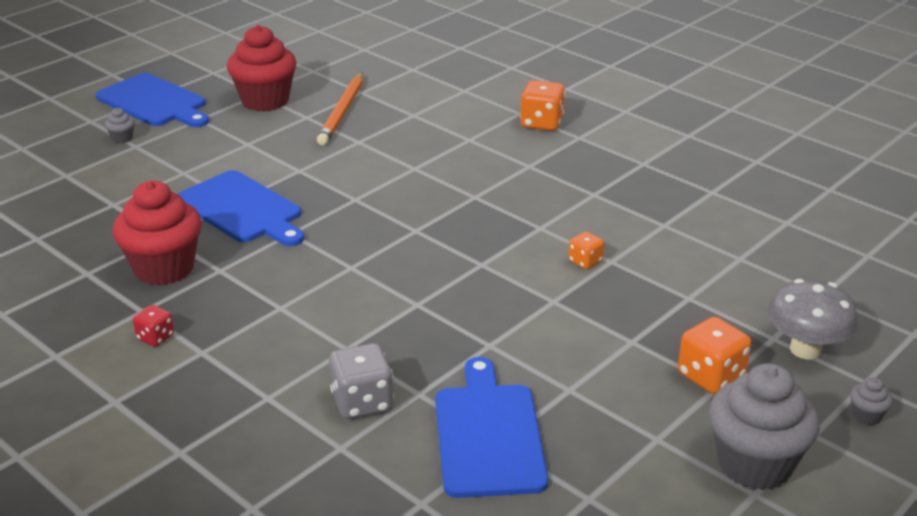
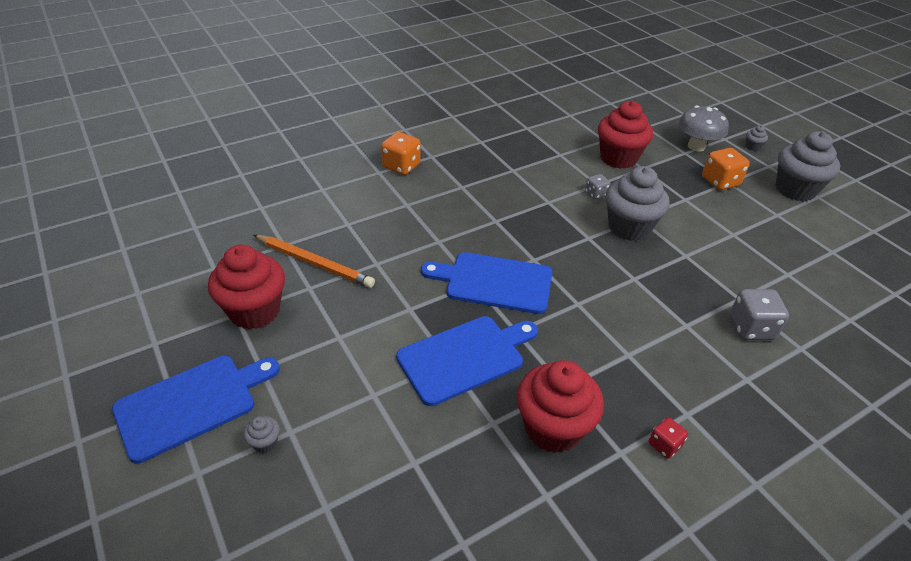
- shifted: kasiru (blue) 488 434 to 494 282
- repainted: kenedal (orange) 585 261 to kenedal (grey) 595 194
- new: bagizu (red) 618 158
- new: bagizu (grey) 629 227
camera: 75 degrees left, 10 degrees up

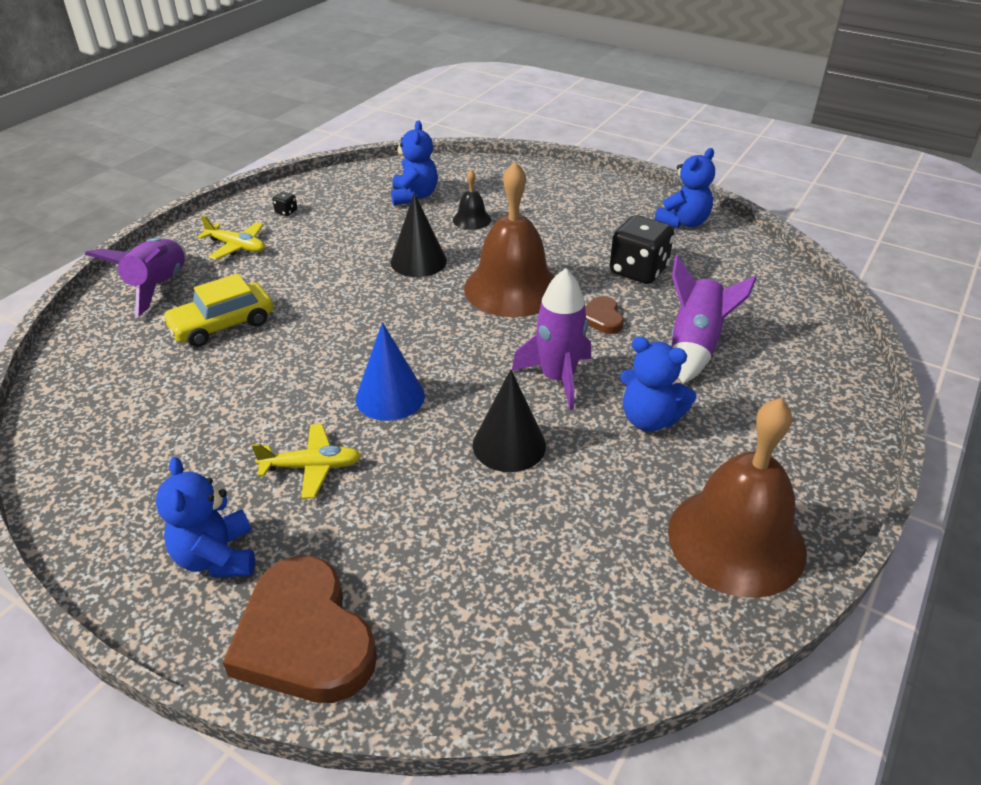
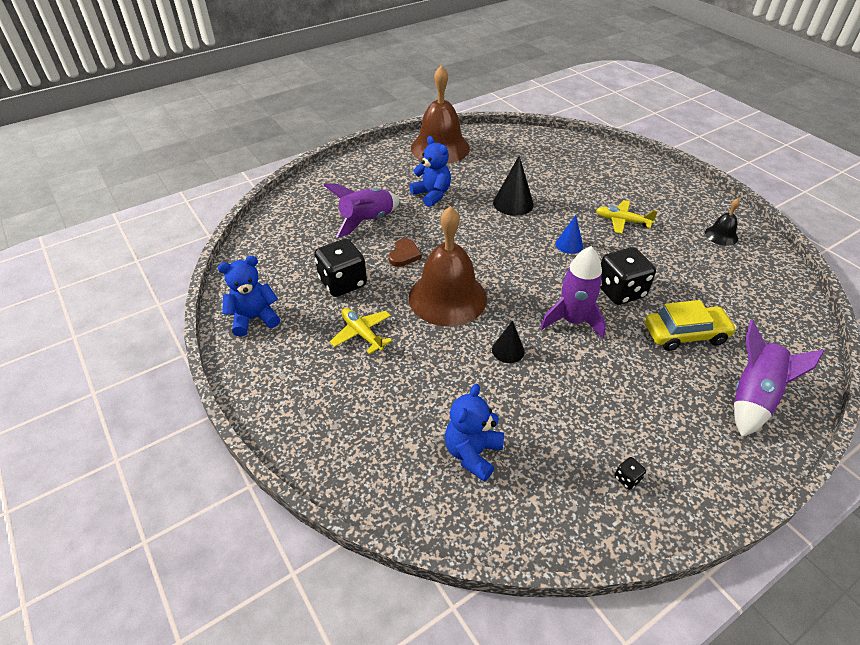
- shifted: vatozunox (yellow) 237 247 to 362 334
- scaled: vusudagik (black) 418 261 = 508 350 x0.63
- shifted: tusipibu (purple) 557 378 to 572 320
- scaled: vusudagik (blue) 390 397 = 569 244 x0.63
- new: kenedal (black) 620 291
- shifted: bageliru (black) 471 219 to 721 235
- gone: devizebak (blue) 217 557
- gone: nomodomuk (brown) 304 637
camera: 155 degrees left, 5 degrees up

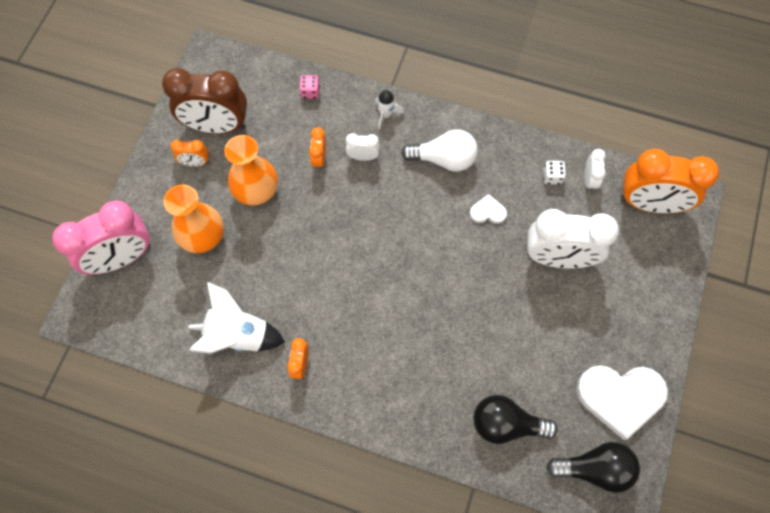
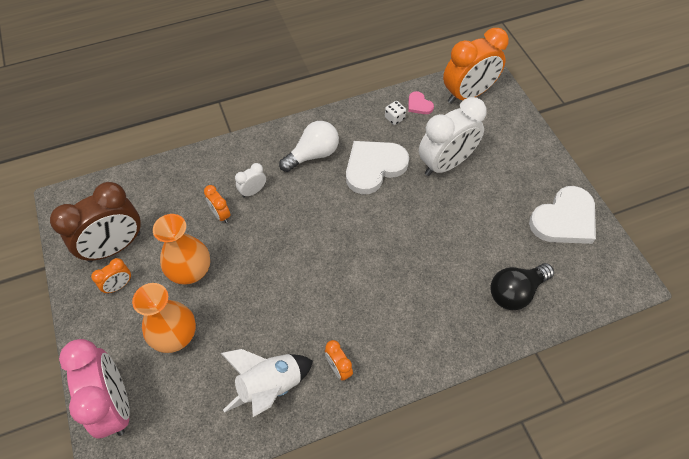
- rotated: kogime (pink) 122 258 = 115 404 45 degrees counterclockwise
- scaled: nomodomuk (white) 487 212 = 374 167 x2.18
- swapped: kogime (white) 589 180 to nomodomuk (pink) 419 105
- gone: kenedal (pink) 310 92
- gone: tusipibu (white) 386 115
- gone: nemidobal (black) 595 469
camera: 40 degrees left, 10 degrees down

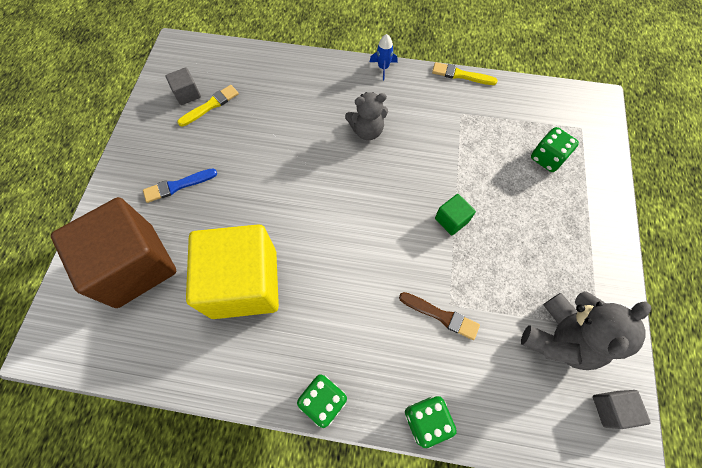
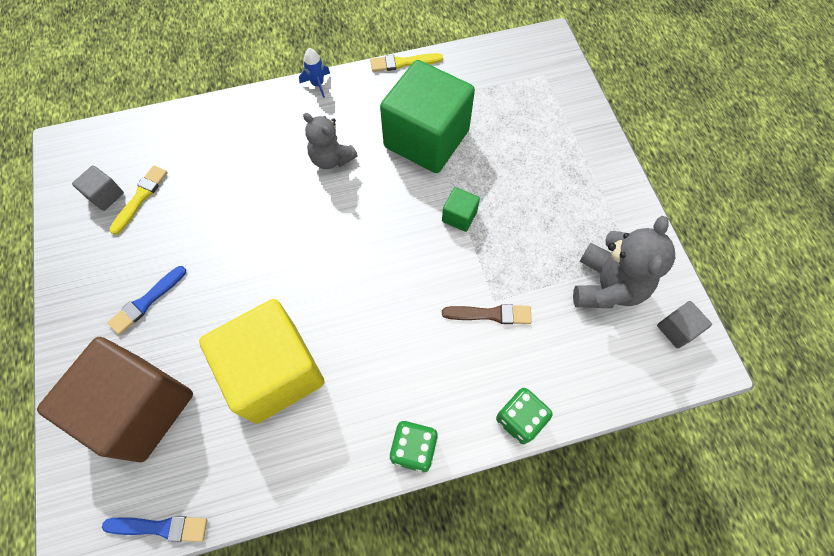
- new: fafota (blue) 160 527
- rotated: devizebak (grey) 367 131 = 331 158 75 degrees clockwise
- new: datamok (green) 426 139
- gone: kenedal (green) 547 158
camera: 25 degrees left, 0 degrees up

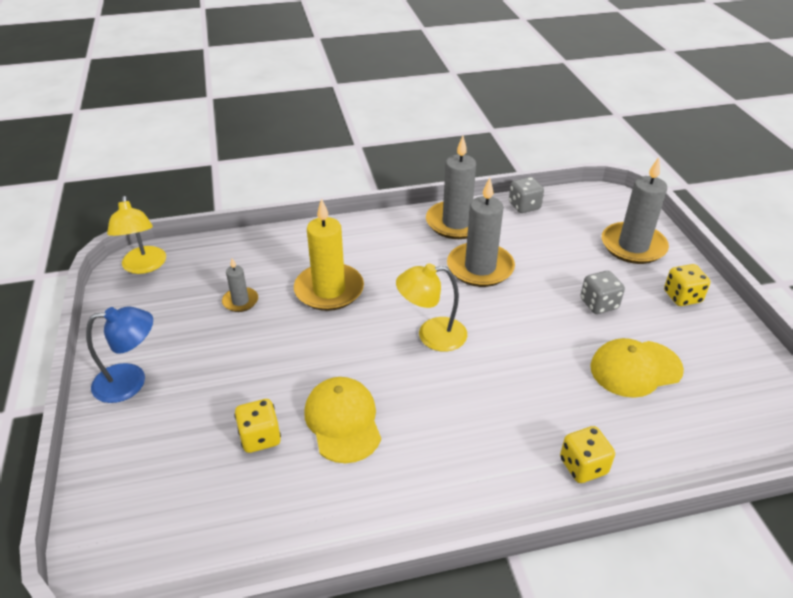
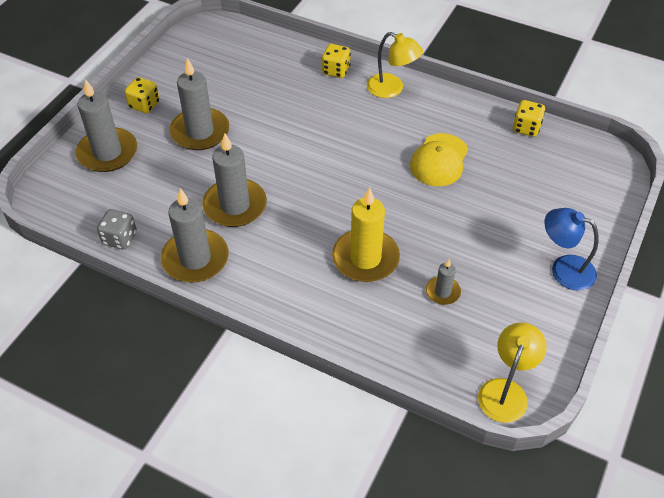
- swapped: kenedal (grey) 598 304 to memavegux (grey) 200 132
- shifted: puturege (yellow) 431 335 to 392 89
- shifted: kenedal (yellow) 260 437 to 526 128
- gone: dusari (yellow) 635 368
camera: 140 degrees left, 10 degrees up

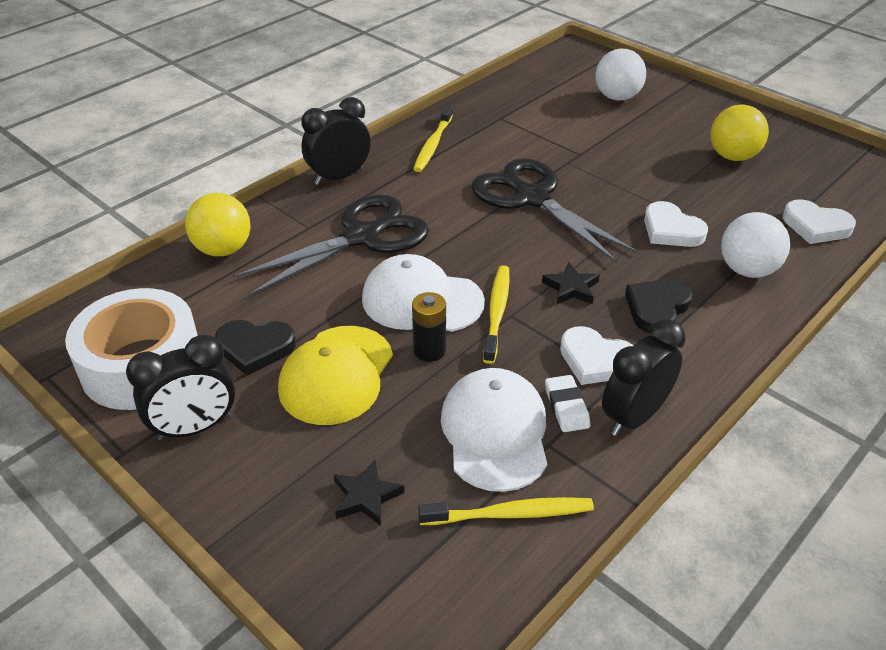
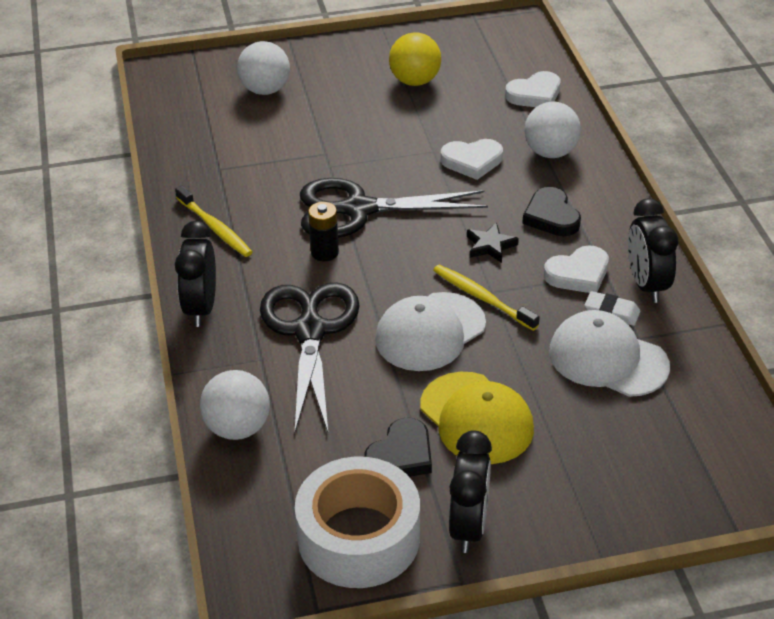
- repainted: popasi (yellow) 223 249 to popasi (white) 238 428
- shifted: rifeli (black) 429 350 to 324 252
- gone: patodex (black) 366 496
- gone: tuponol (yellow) 510 514
camera: 55 degrees left, 0 degrees up

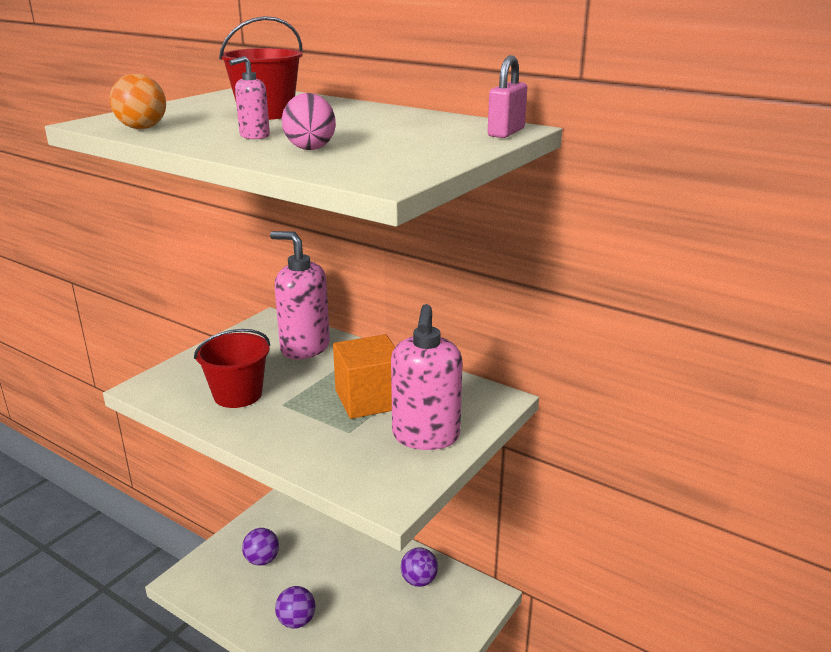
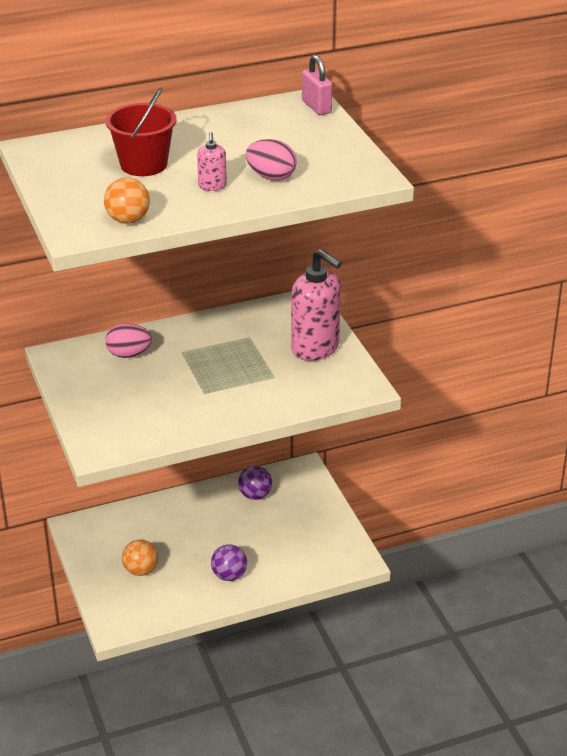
- swapped: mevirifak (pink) 304 348 to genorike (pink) 129 354
- repainted: popasi (purple) 262 560 to popasi (orange) 141 570
- gone: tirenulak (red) 238 395
- gone: datamok (orange) 369 399
camera: 55 degrees left, 10 degrees up

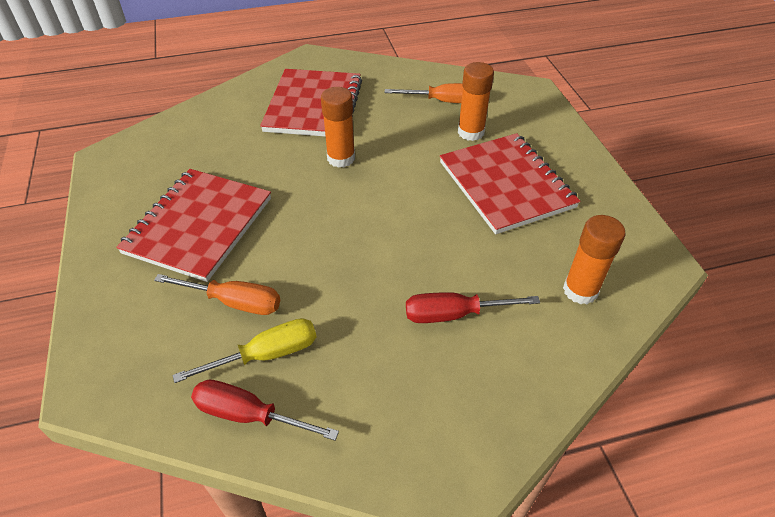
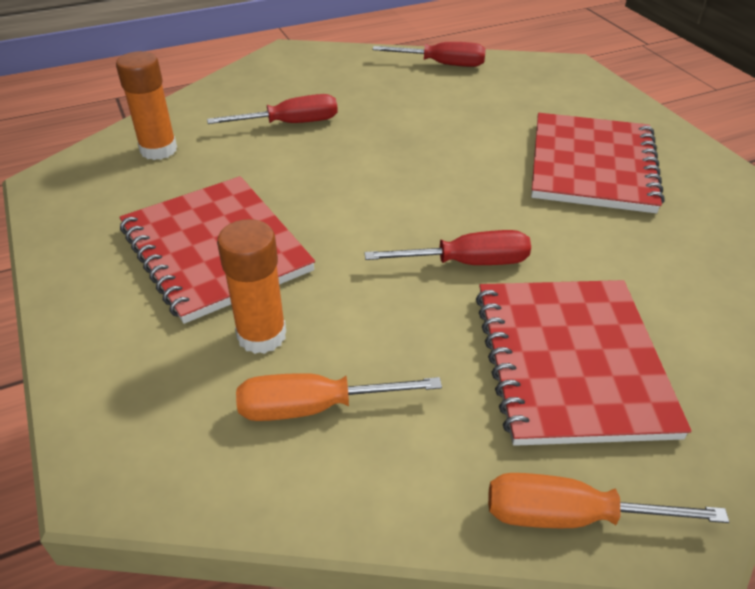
- swapped: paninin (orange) 341 158 to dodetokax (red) 468 263
- shifted: dodetokax (orange) 235 302 to 568 516
- gone: dodetokax (yellow) 267 354
camera: 170 degrees right, 5 degrees down

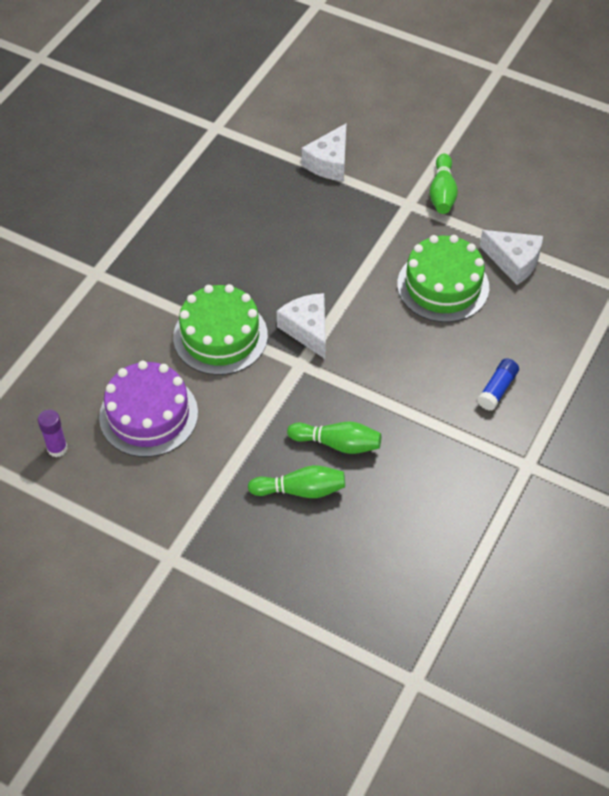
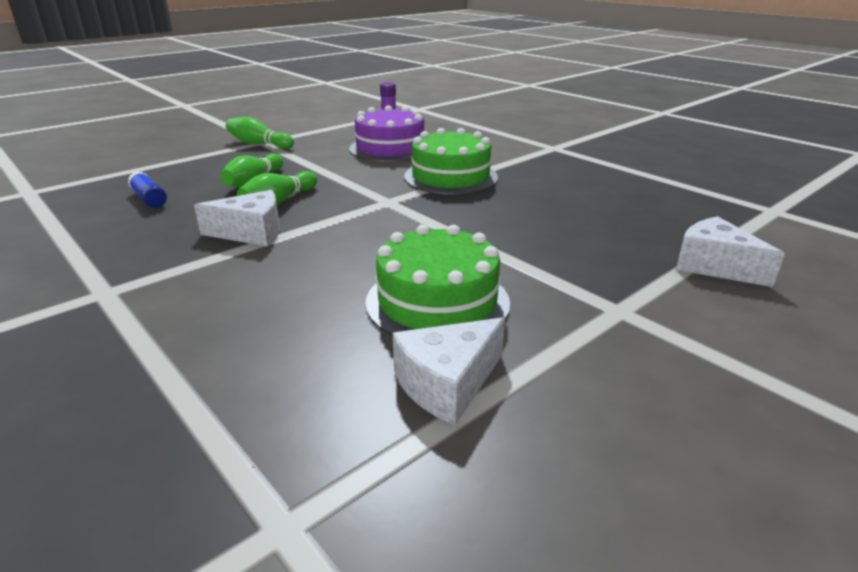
- shifted: paninin (blue) 497 389 to 149 199
- shifted: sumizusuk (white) 307 329 to 251 232
- shifted: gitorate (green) 442 193 to 259 144
camera: 110 degrees right, 25 degrees down

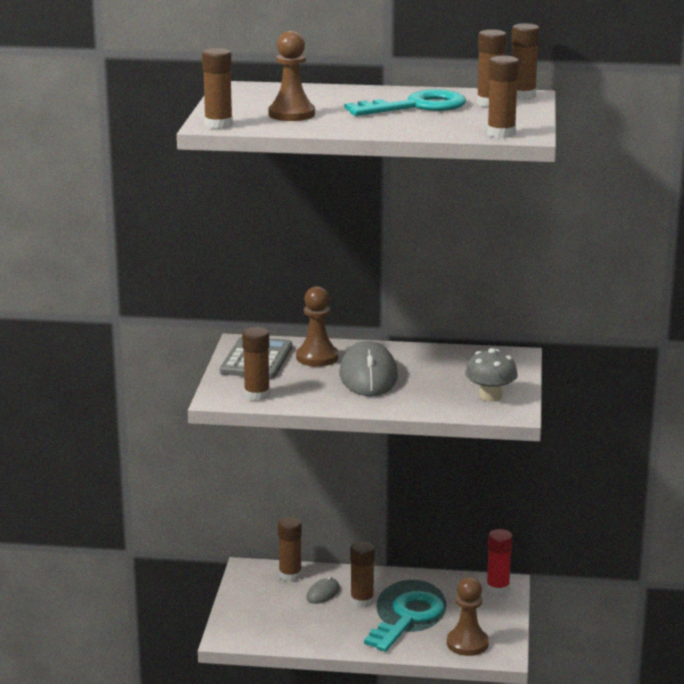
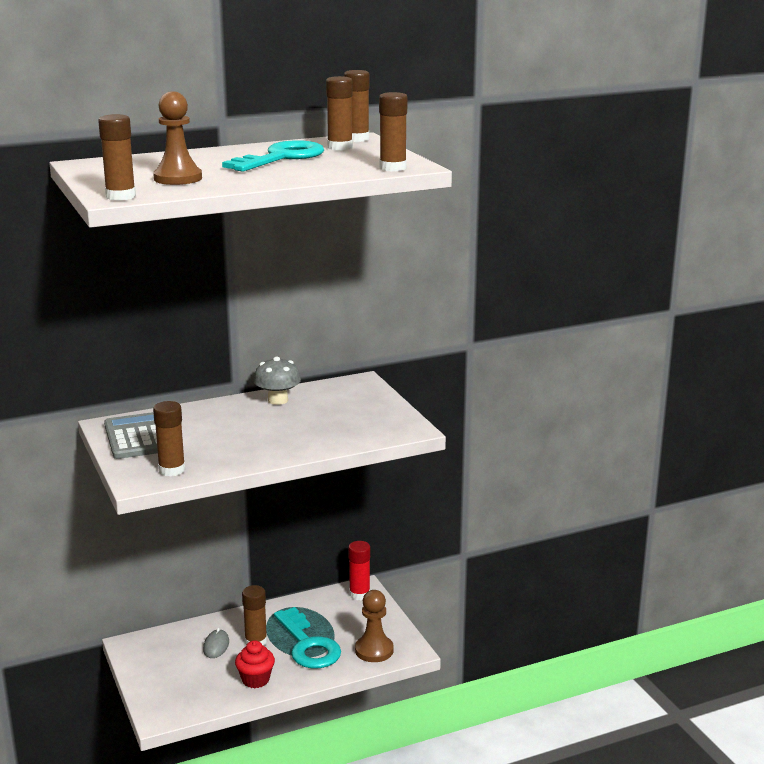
- new: bagizu (red) 255 680
- shifted: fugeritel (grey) 490 396 to 278 400
- rotated: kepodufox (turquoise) 408 619 = 308 645 150 degrees clockwise
- gone: paninin (brown) 290 575
- gone: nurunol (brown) 317 357
- gone: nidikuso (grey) 368 376
camera: 30 degrees left, 0 degrees up

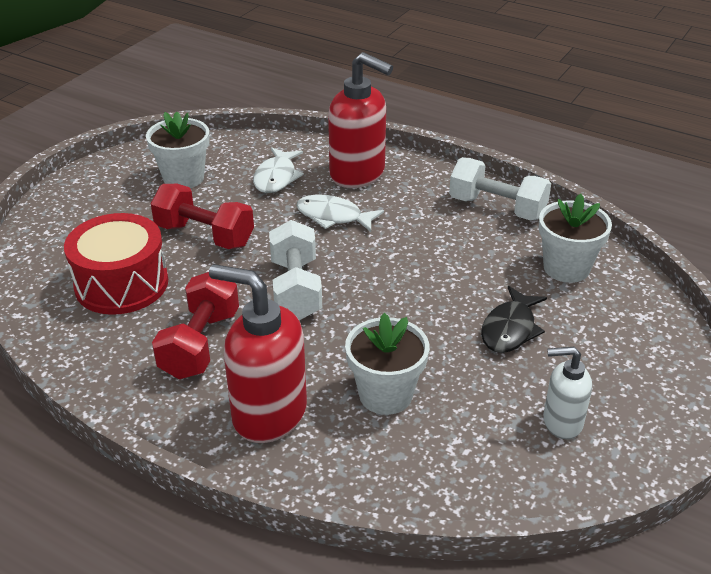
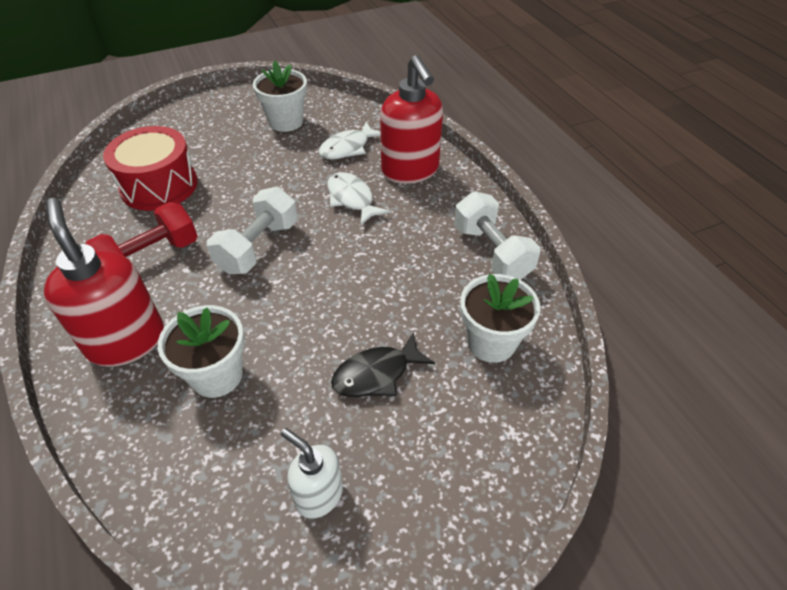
- gone: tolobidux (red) 204 235
camera: 35 degrees right, 10 degrees up

